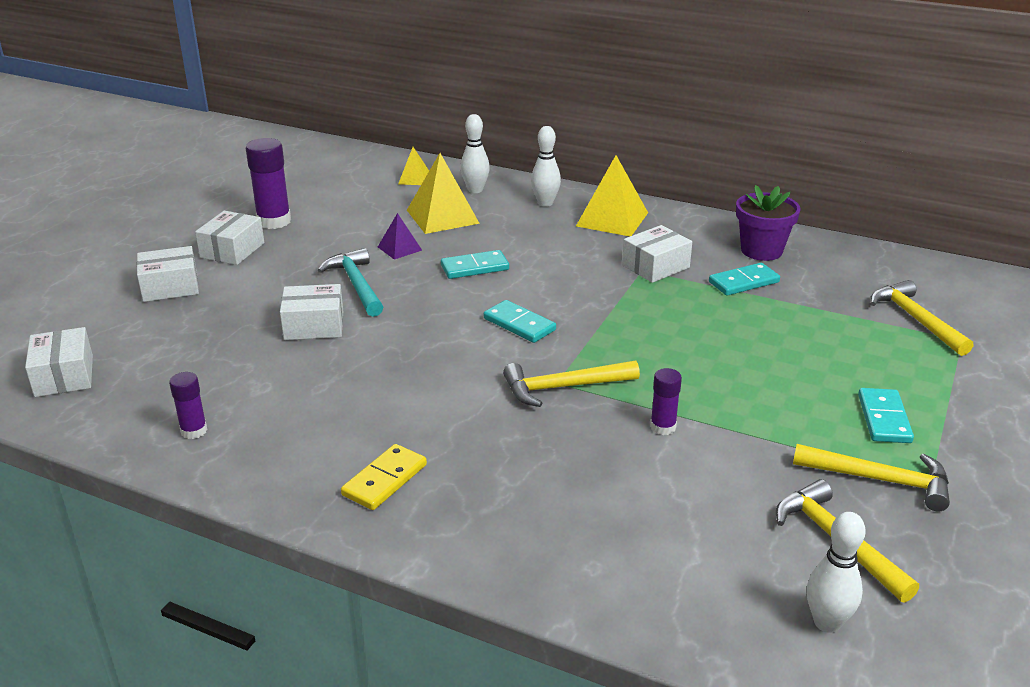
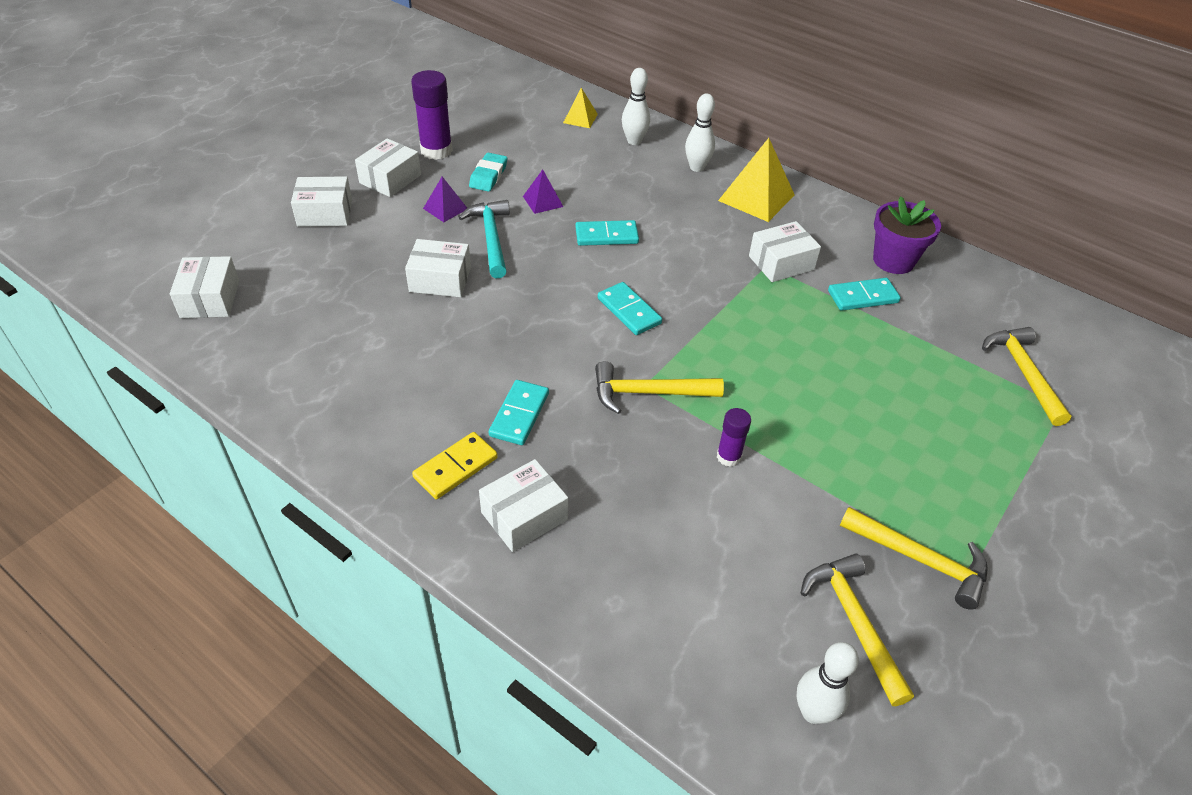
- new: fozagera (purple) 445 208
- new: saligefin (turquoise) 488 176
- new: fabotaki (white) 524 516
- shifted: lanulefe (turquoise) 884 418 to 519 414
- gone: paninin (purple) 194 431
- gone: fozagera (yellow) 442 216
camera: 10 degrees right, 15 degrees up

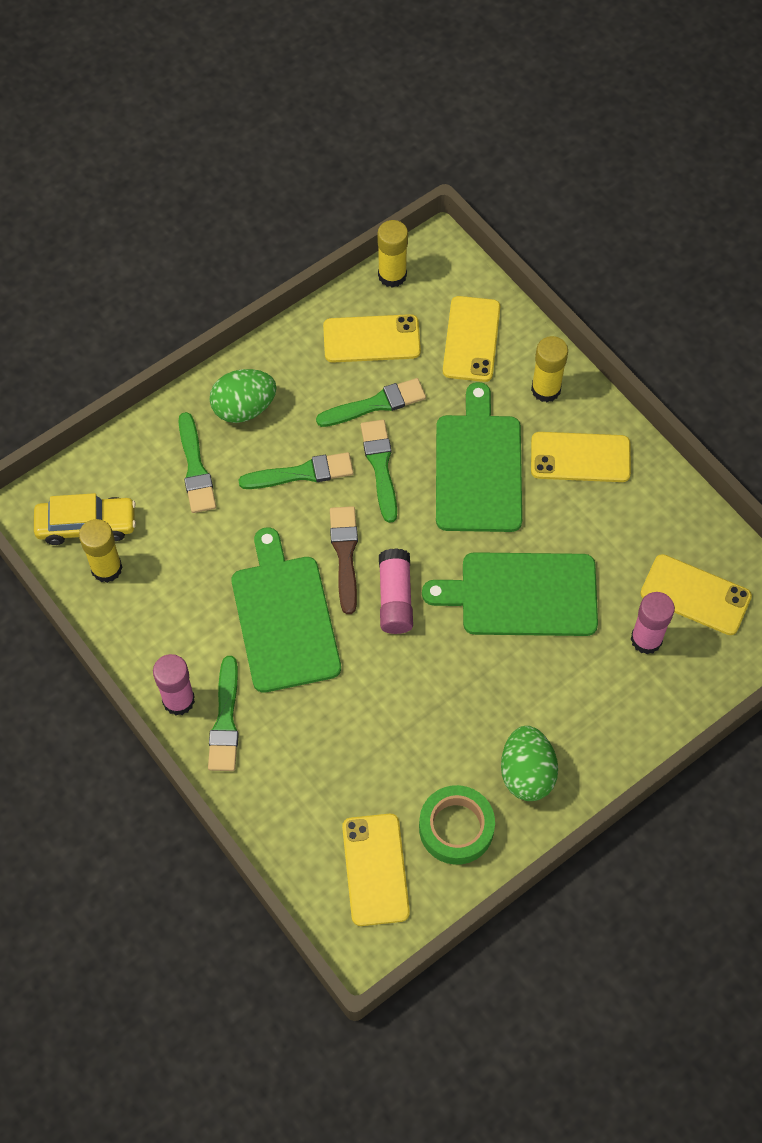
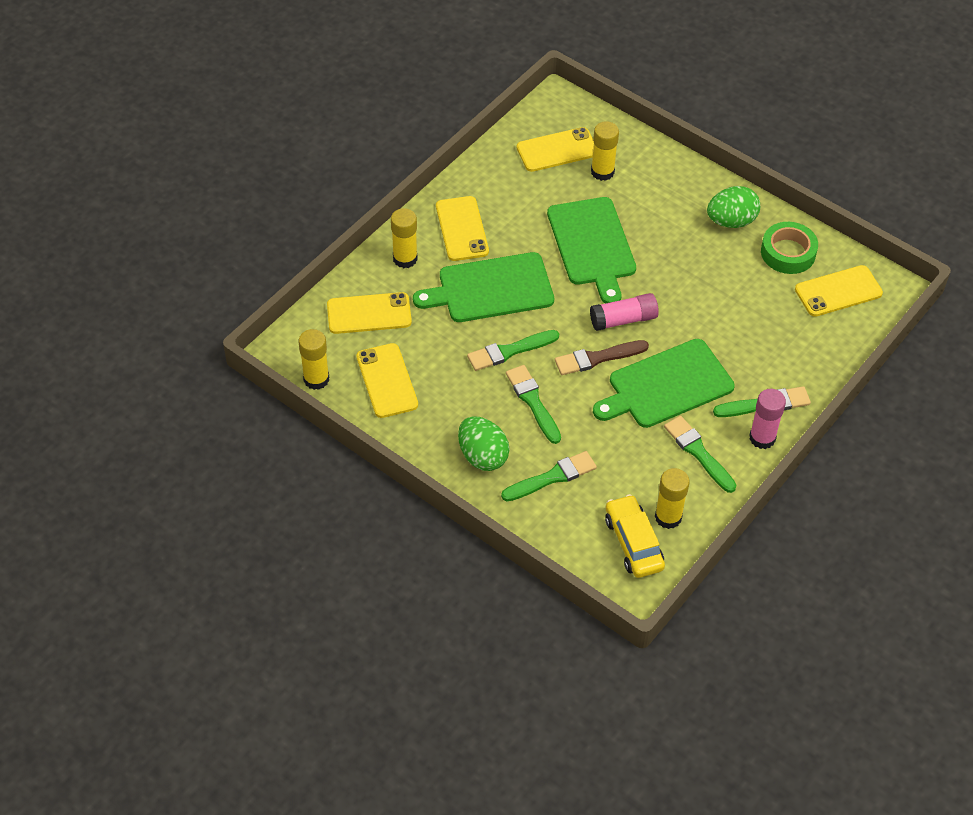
- rotated: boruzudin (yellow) 695 595 = 557 150 60 degrees clockwise
- repainted: paninin (pink) 646 639 to paninin (yellow) 602 172
- shifted: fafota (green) 376 404 to 698 452
camera: 105 degrees left, 10 degrees down

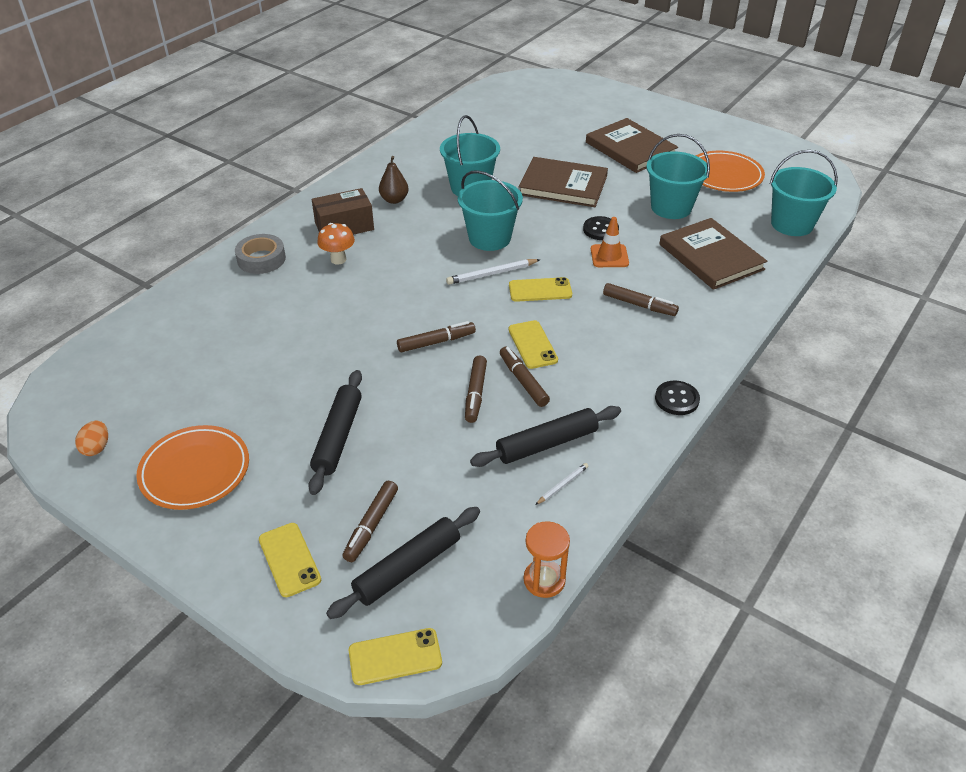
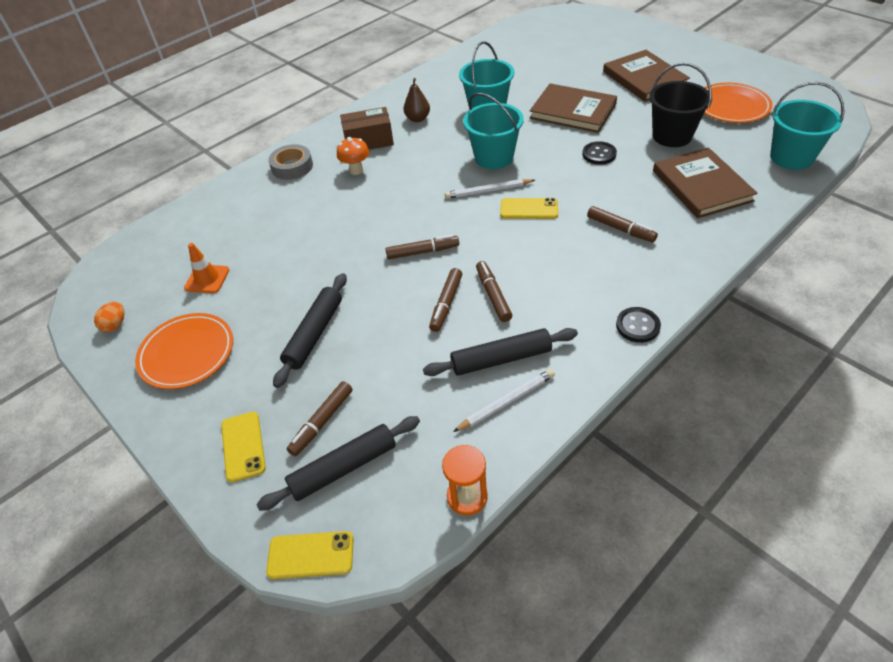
- shifted: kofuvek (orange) 609 256 to 207 279
- scaled: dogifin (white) 562 485 = 506 402 x1.70
- repainted: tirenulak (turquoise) 671 207 to tirenulak (black) 672 136
- gone: boruzudin (yellow) 532 345
camera: 15 degrees right, 5 degrees up

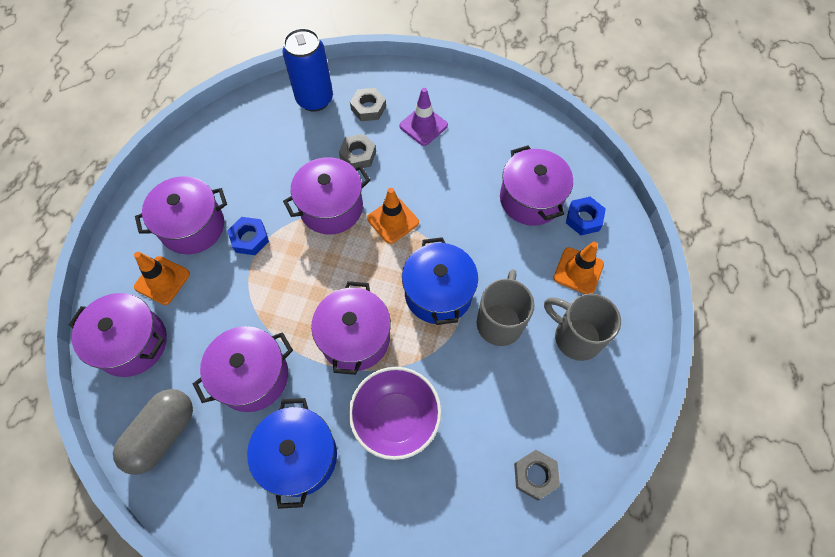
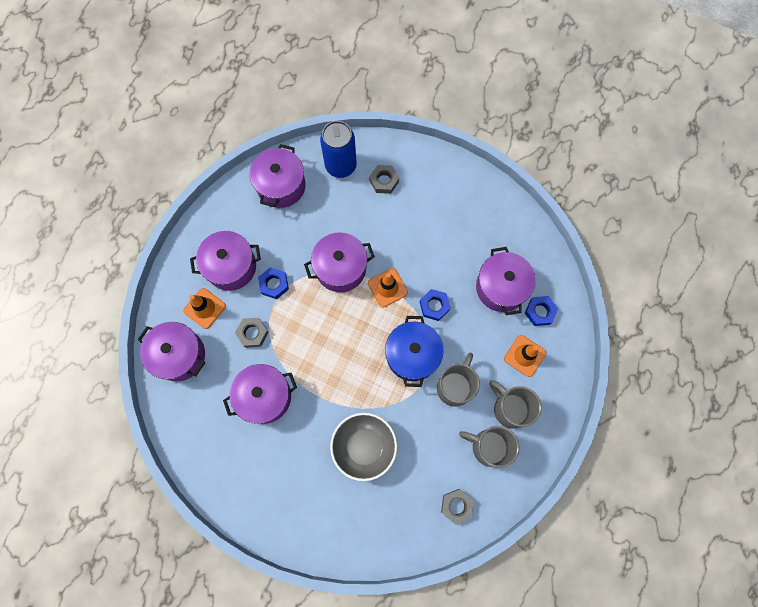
- shifted: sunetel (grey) 358 155 to 252 333
- shifted: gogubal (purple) 355 338 to 281 186
- repainted: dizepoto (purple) 396 419 to dizepoto (grey) 364 447
- new: sunetel (blue) 434 306
- new: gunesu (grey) 488 447
- gone: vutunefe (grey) 162 434
- gone: gogubal (blue) 299 456
- gone: kofuvek (purple) 423 126
camera: 10 degrees right, 10 degrees up

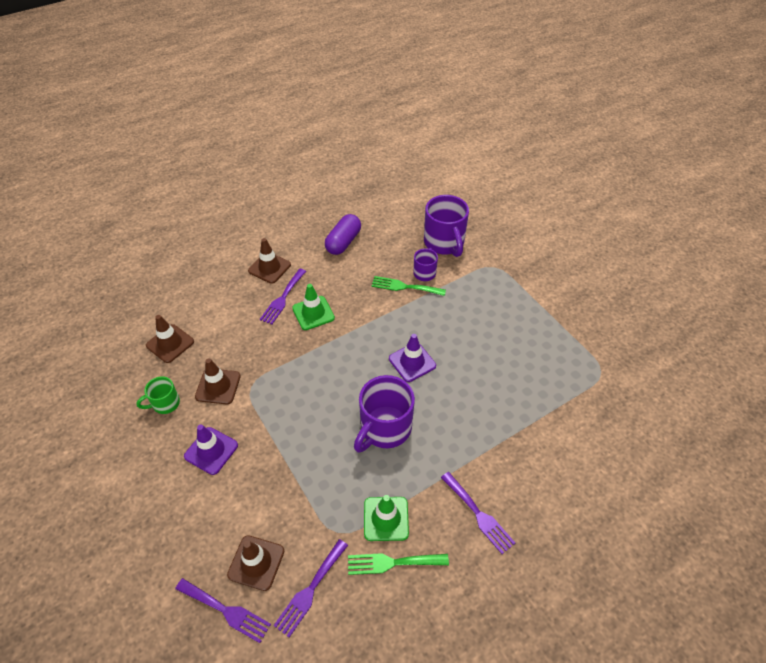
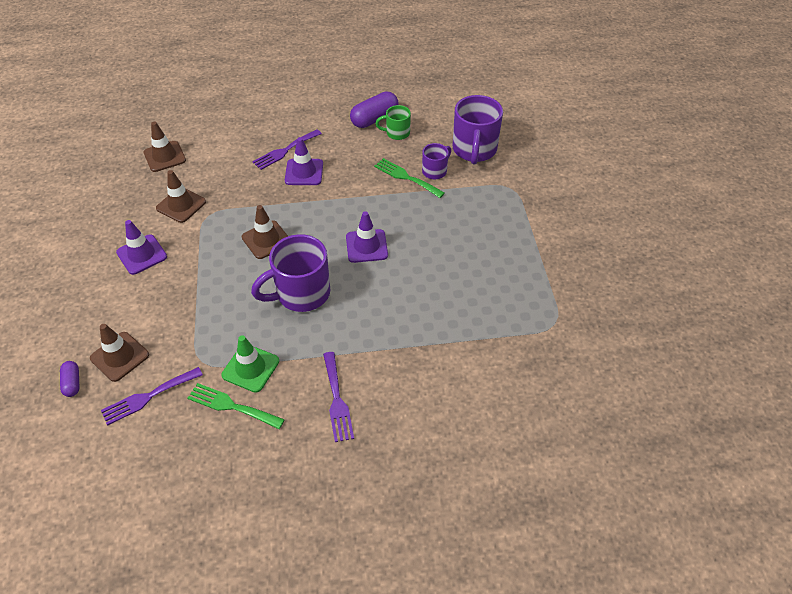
- swapped: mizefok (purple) 226 611 to vutunefe (purple) 72 383
- shifted: kofuvek (brown) 269 268 to 266 240
- repainted: kofuvek (green) 313 313 to kofuvek (purple) 304 172
- shifted: gunesu (green) 165 404 to 396 133
camera: 25 degrees right, 0 degrees up

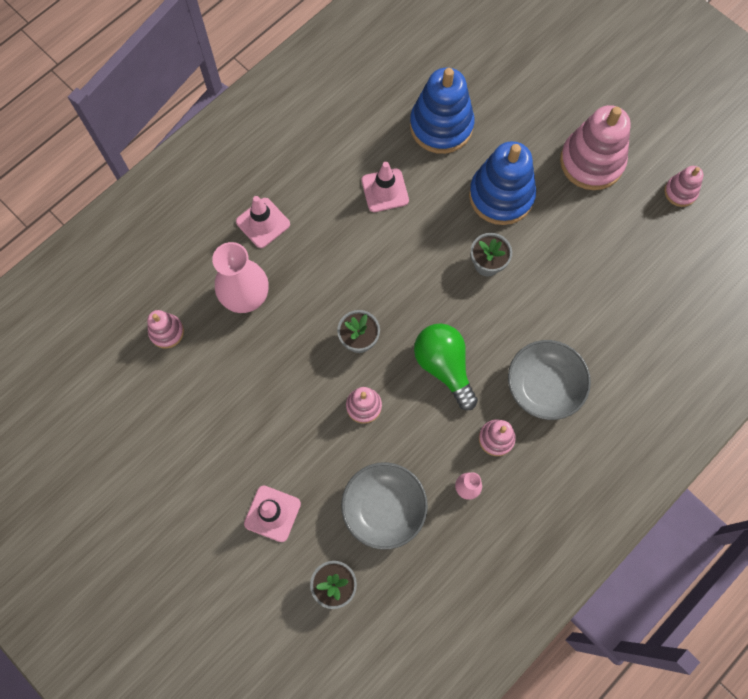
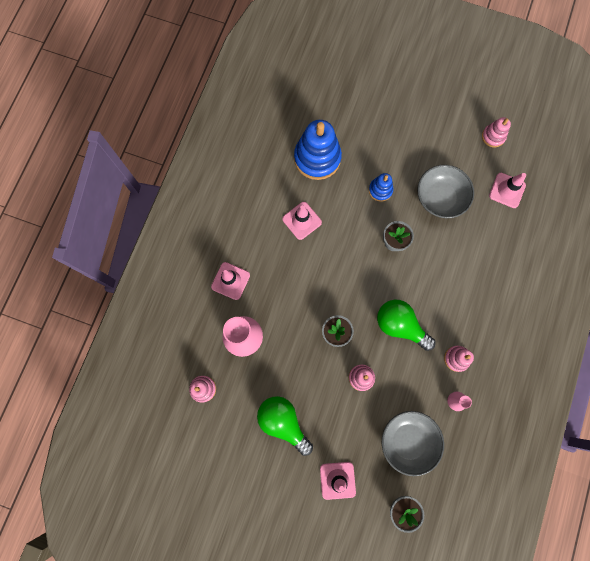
- new: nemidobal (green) 283 422
- scaled: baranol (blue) 501 196 = 380 190 x0.51
- shifted: dizepoto (grey) 543 386 to 440 198
- new: kofuvek (pink) 507 190
- gone: baranol (pink) 591 162
camera: 25 degrees left, 5 degrees up

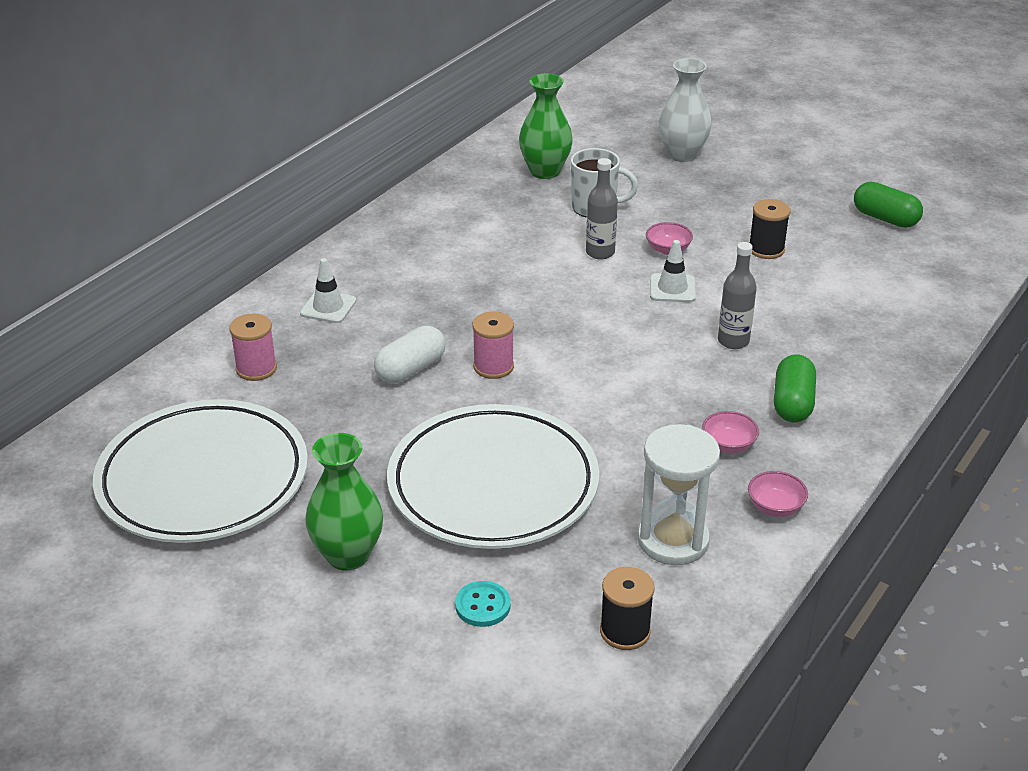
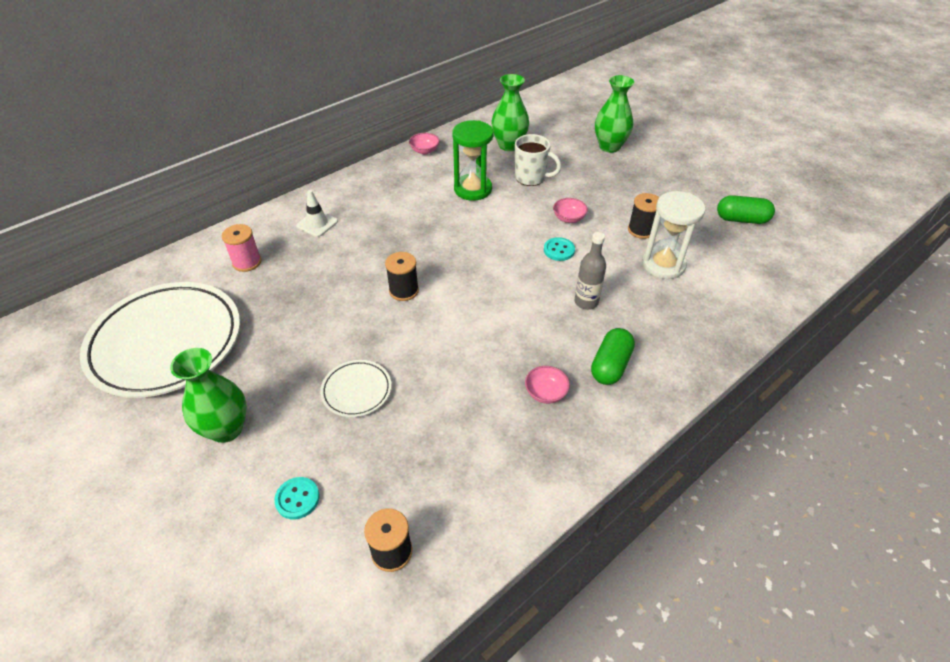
- scaled: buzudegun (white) 493 485 = 356 390 x0.44
- repainted: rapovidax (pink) 493 367 to rapovidax (black) 404 291
- shifted: dizepoto (pink) 775 507 to 424 151
- new: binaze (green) 473 189
- swapped: kofuvek (white) 672 288 to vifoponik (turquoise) 559 250
- repainted: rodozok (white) 682 155 to rodozok (green) 609 147
- shifted: binaze (white) 673 540 to 663 264
- rotated: vutunefe (green) 885 218 = 741 219 45 degrees counterclockwise
- gone: vutunefe (white) 410 369
- gone: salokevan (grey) 600 252
camera: 15 degrees right, 10 degrees up

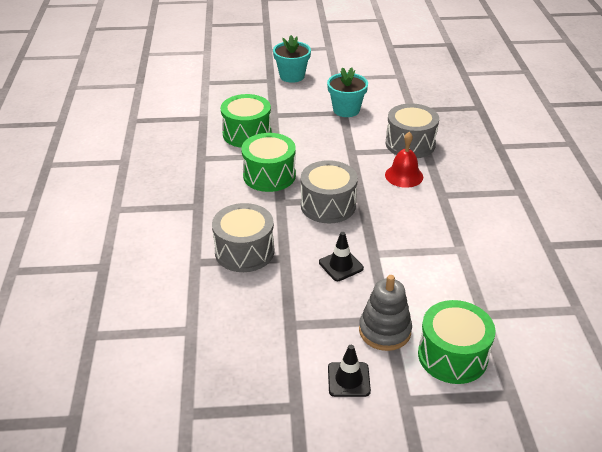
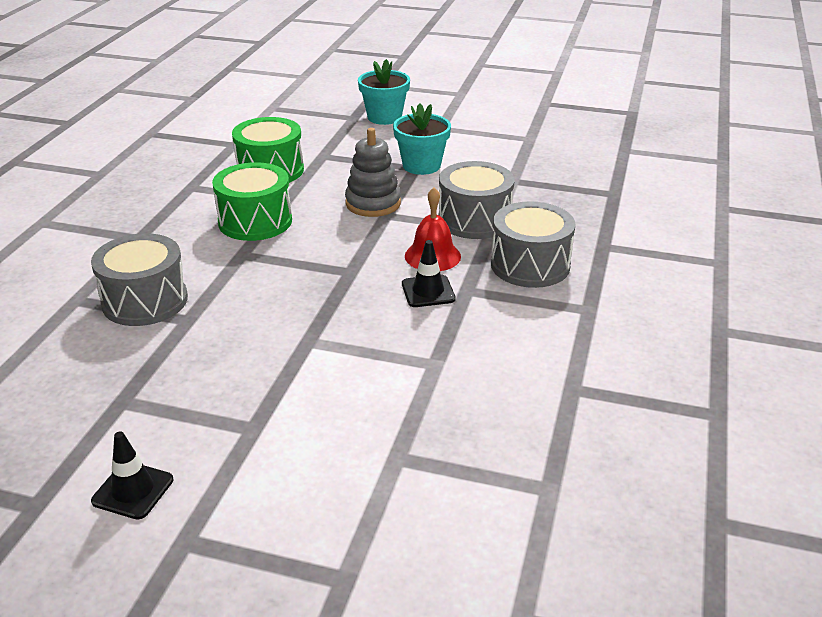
- shifted: baranol (grey) 384 331 to 373 203
- shifted: kofuvek (black) 341 265 to 428 291
- shifted: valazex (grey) 328 205 to 530 265
- gone: valazex (green) 452 356
camera: 20 degrees right, 5 degrees down

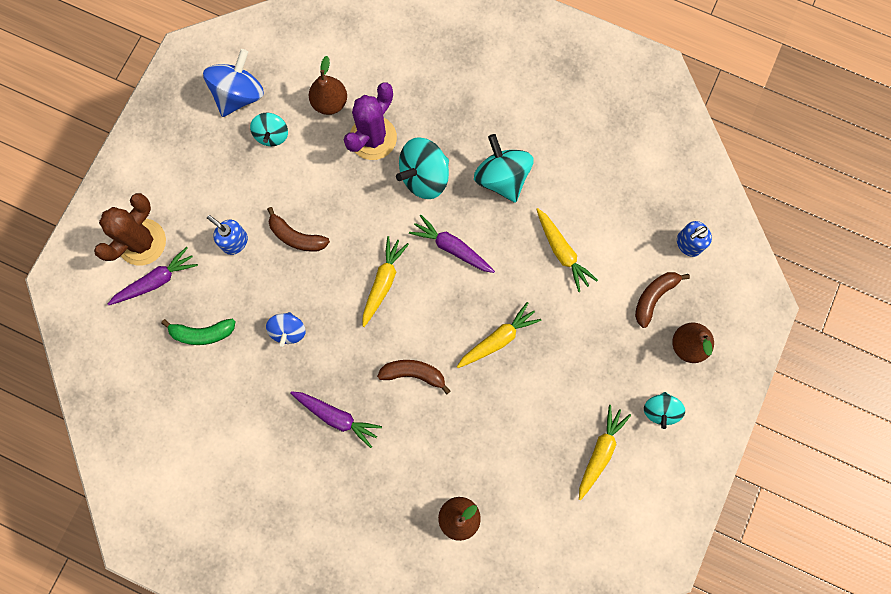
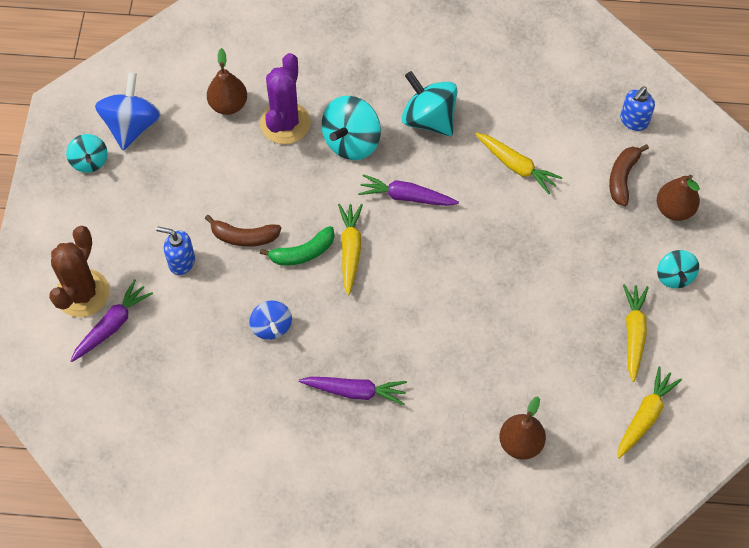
- shifted: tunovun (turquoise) 272 135 to 90 161
- shifted: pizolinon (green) 202 333 to 303 253
- shifted: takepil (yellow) 498 339 to 644 416
- gone: pizolinon (brown) 414 374
camera: 20 degrees left, 15 degrees down

